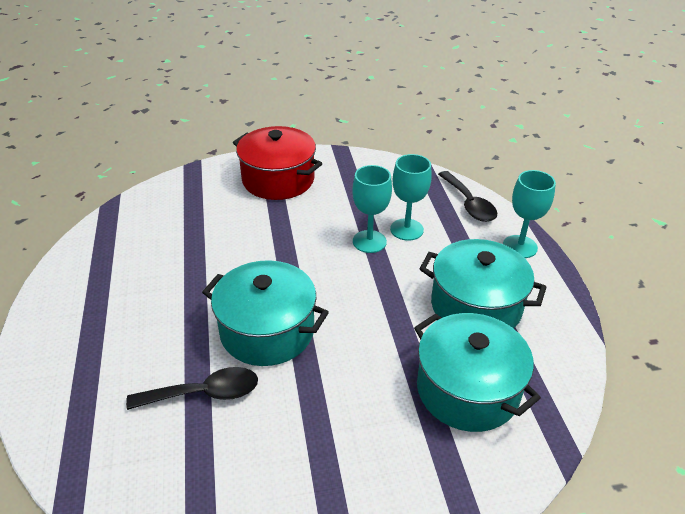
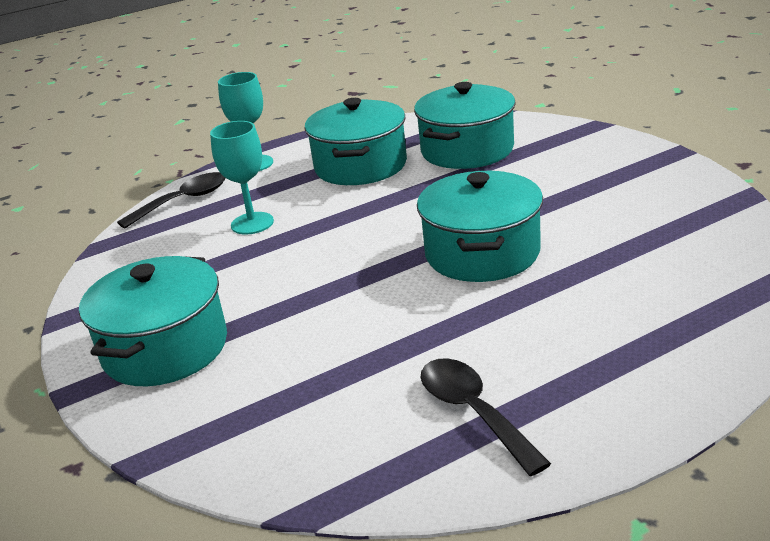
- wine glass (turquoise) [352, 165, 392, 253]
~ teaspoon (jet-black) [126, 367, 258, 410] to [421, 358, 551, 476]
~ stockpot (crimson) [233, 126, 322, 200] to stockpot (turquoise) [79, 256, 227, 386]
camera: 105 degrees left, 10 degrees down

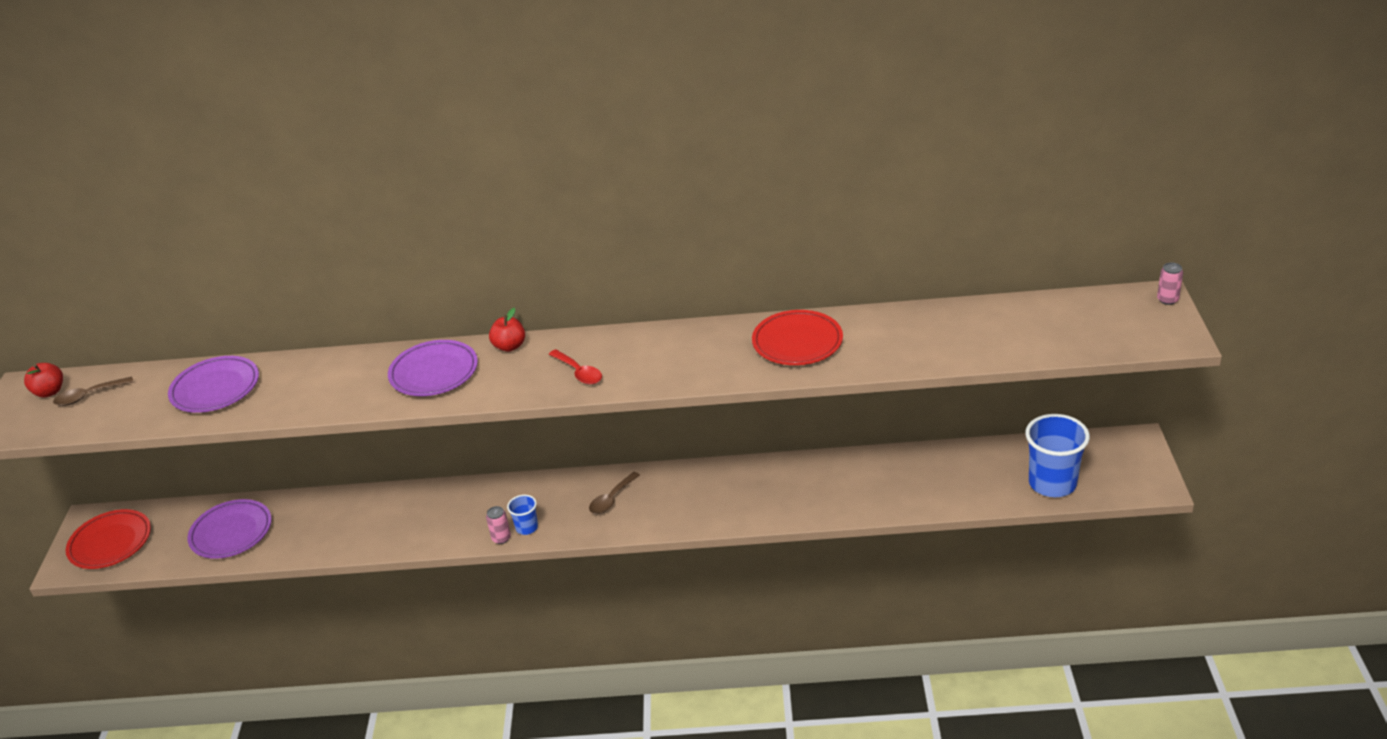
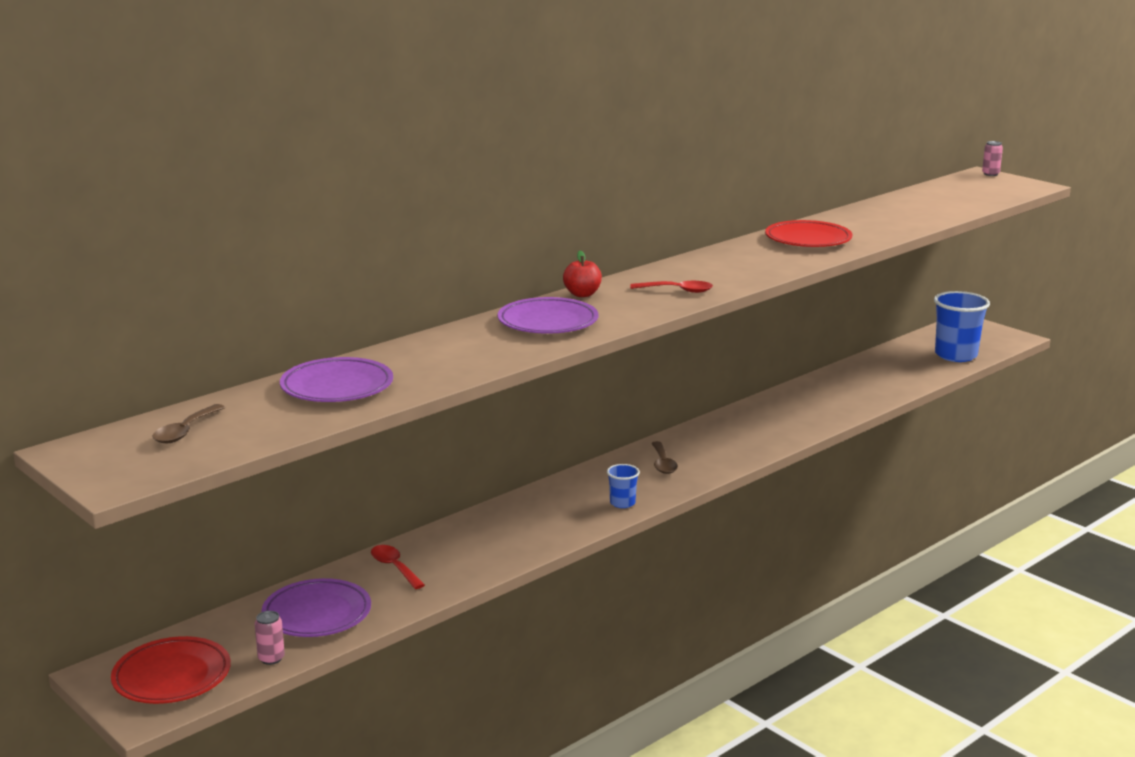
- toy apple (crimson) [24, 363, 63, 398]
+ teaspoon (crimson) [371, 545, 425, 589]
~ soda can (rosy) [486, 506, 511, 544] to [255, 611, 285, 665]
camera: 45 degrees left, 15 degrees down

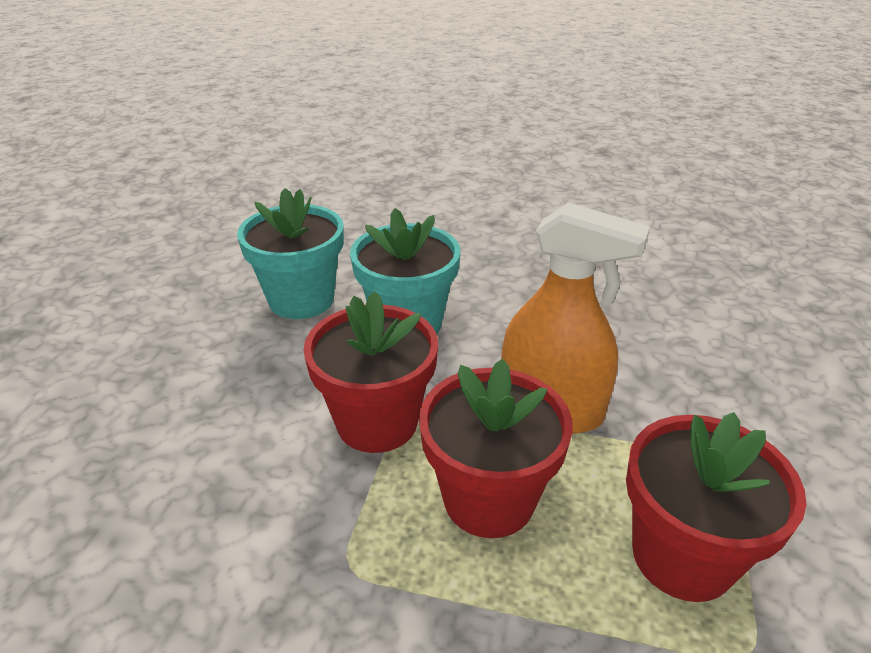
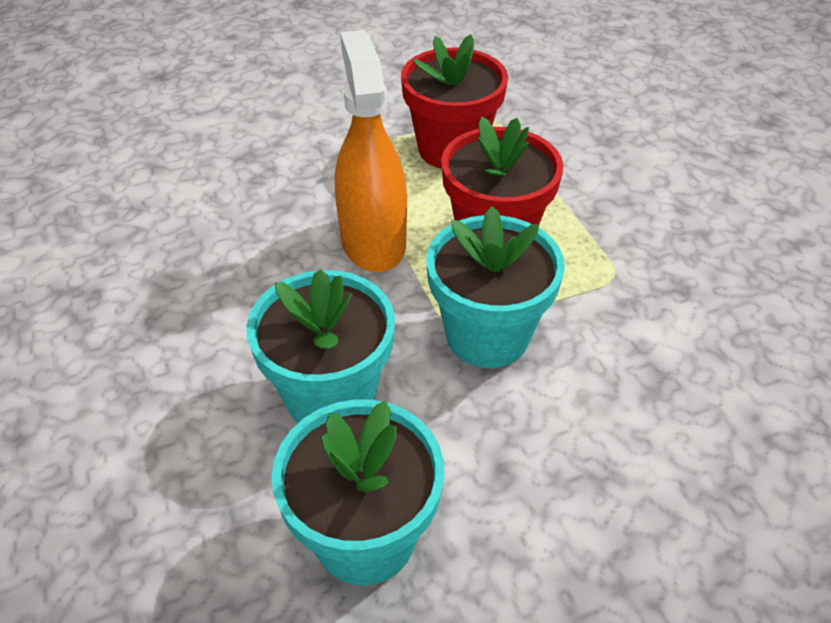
~ potted plant (crimson) [303, 291, 438, 453] to potted plant (turquoise) [426, 206, 565, 368]
camera: 125 degrees left, 10 degrees up

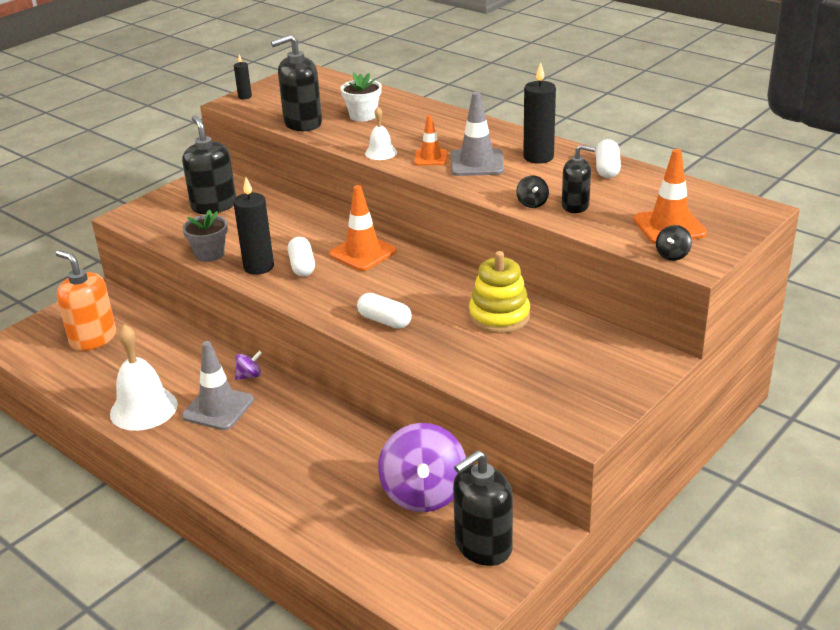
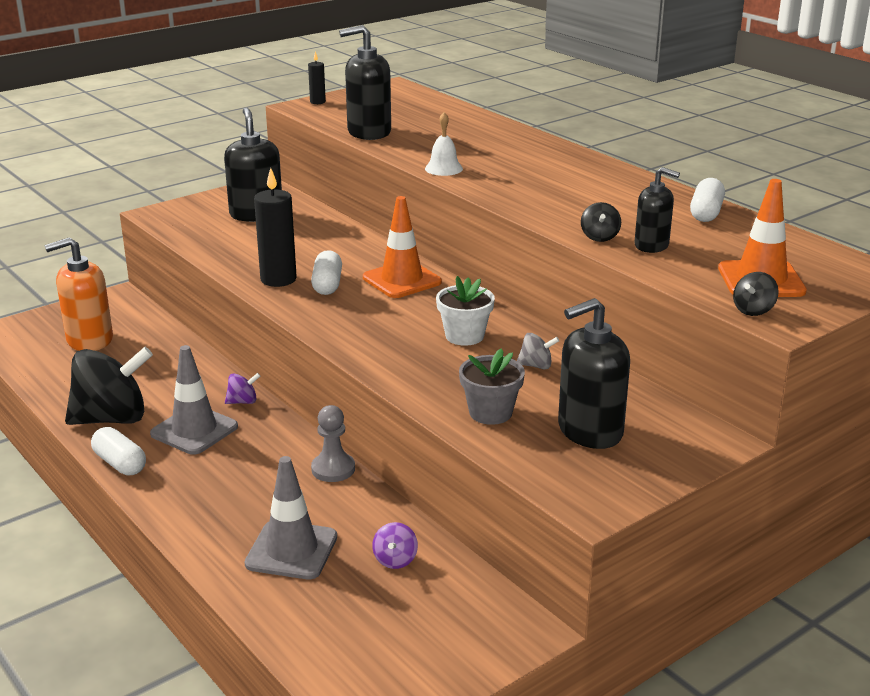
- traffic cone (orange-coloured) [414, 115, 447, 165]
- pillar candle (jet-black) [523, 62, 556, 164]
+ game pawn (grey) [311, 405, 355, 482]
~ potted plant (grey) [182, 210, 228, 262] to [459, 349, 525, 425]
~ potted plant (white) [340, 72, 382, 122] to [436, 276, 495, 346]
~ pill shape (white) [357, 293, 412, 329] to [91, 427, 146, 475]
~ traffic cone (grey) [451, 92, 504, 176] to [245, 456, 337, 579]
~ pump bottle (jet-black) [453, 450, 513, 566] to [558, 298, 630, 449]
~ school bell (white) [110, 324, 178, 431] to whirligig (jet-black) [65, 347, 153, 425]
~ stacking rings (golden) [469, 251, 530, 334] to whirligig (grey) [517, 333, 559, 370]
~ pump bottle (orange-coloured) [56, 250, 116, 351] = [44, 237, 113, 351] 75 degrees counterclockwise
~ whirligig (violet) [378, 423, 466, 512] = [372, 522, 418, 569] x0.42
camera: 10 degrees right, 5 degrees down

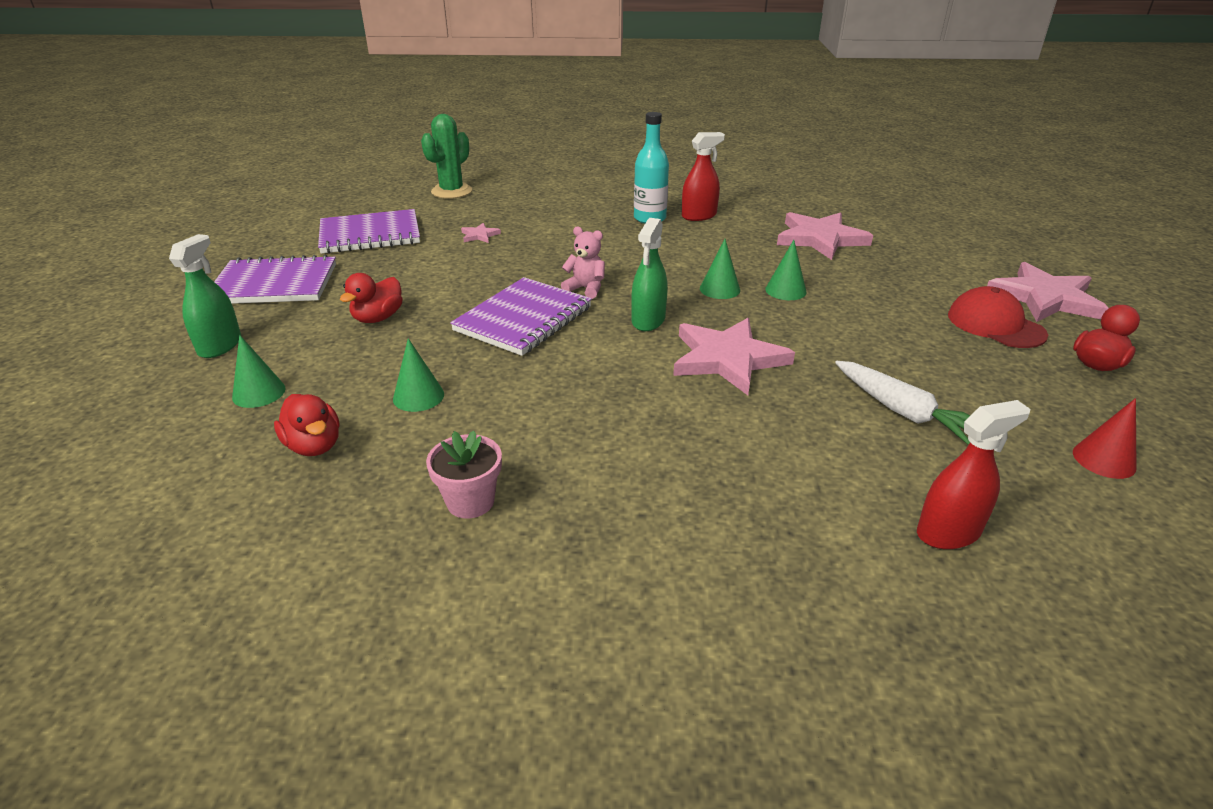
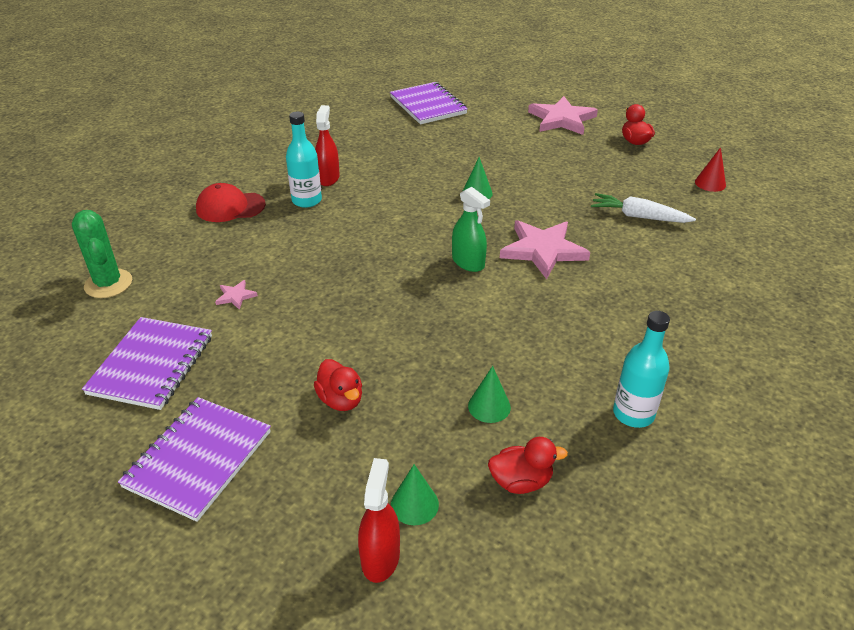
- spray cleaner (emerald) [169, 234, 241, 358]
- teddy (rosy) [561, 227, 605, 299]
- solid cone (emerald) [700, 239, 740, 299]
- five-pointed star (rosy) [777, 212, 873, 260]
~ notebook (violet) [450, 277, 592, 356] to [390, 82, 468, 124]
~ spray cleaner (crimson) [917, 400, 1030, 549] to [358, 458, 400, 583]
~ baseball cap (crimson) [948, 286, 1048, 348] to [196, 183, 266, 222]
~ potted plant (rosy) [426, 430, 502, 519] to drink bottle (turquoise) [613, 311, 670, 428]
~ toy carrot (white) [835, 361, 970, 445] = [591, 193, 696, 223] 150 degrees counterclockwise
camera: 60 degrees left, 5 degrees up

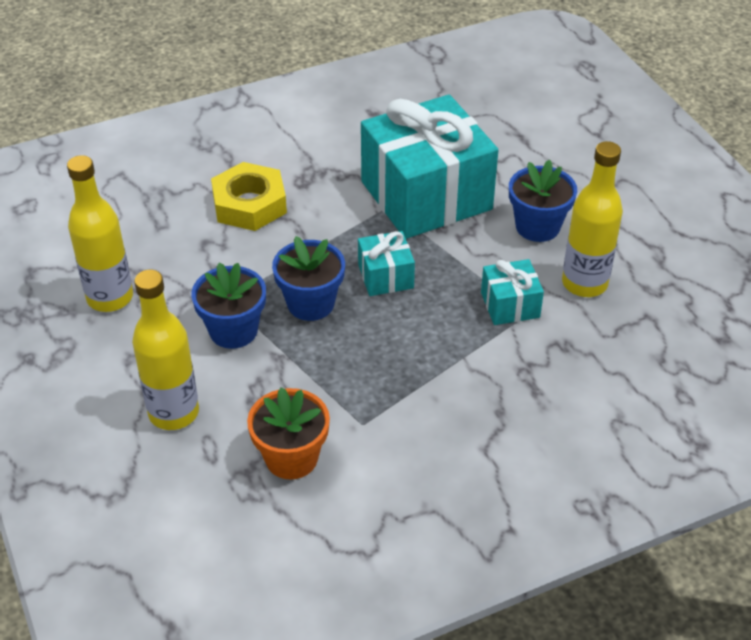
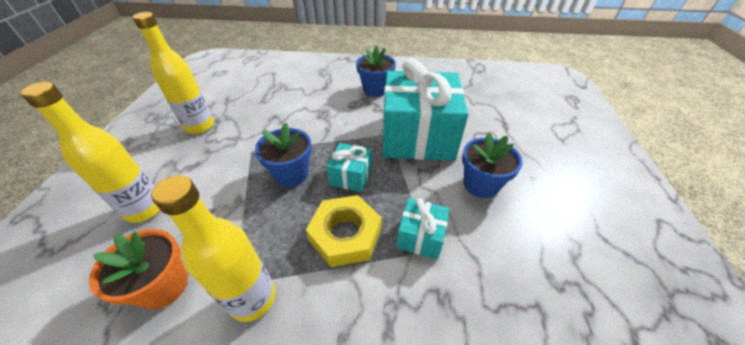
~ potted plant (blue) [191, 263, 266, 349] to [356, 46, 396, 97]
~ hexagon nut (golden) [211, 162, 287, 231] to [306, 195, 382, 267]
~ drink bottle (golden) [562, 141, 623, 297] to [151, 175, 275, 322]
camera: 30 degrees right, 0 degrees up

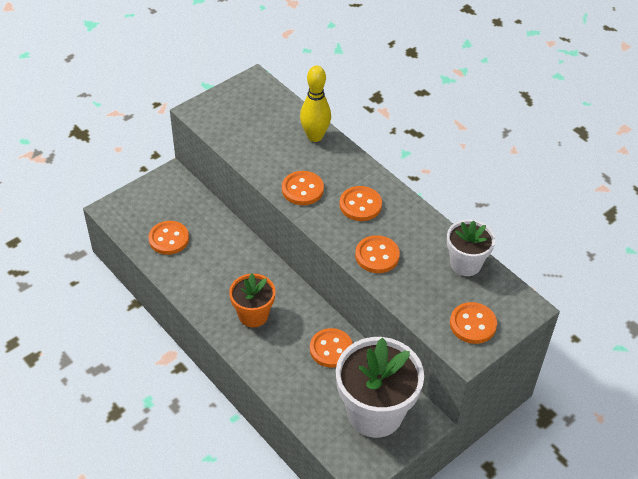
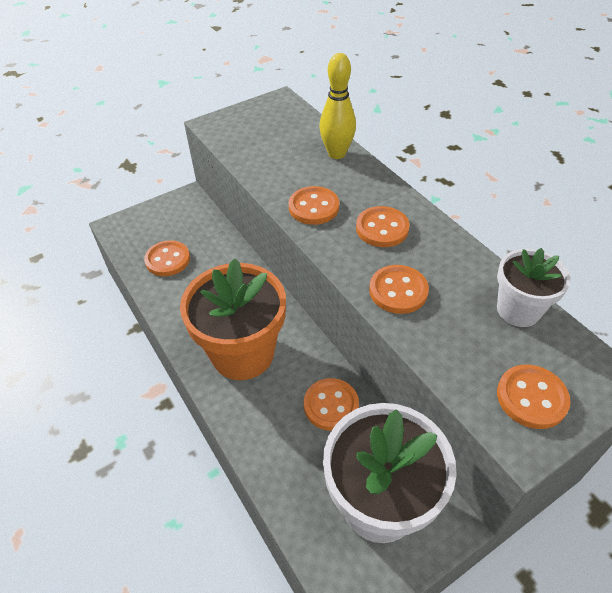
~ potted plant (orange-coloured) [229, 273, 276, 327] = [180, 258, 286, 380] x1.74
camera: 10 degrees right, 0 degrees up

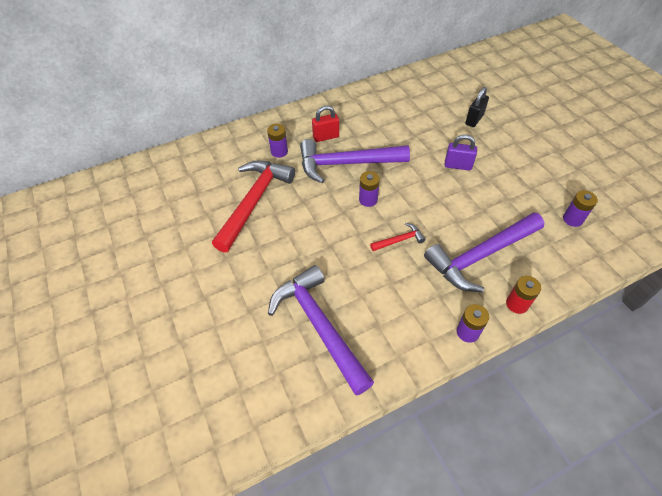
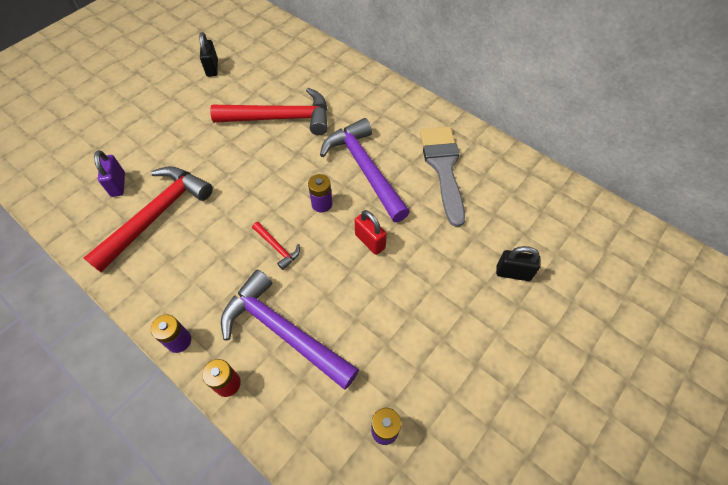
- power cell (violet) [267, 124, 288, 158]
+ small lock (jet-black) [199, 32, 218, 77]
+ paint brush (grey) [420, 127, 465, 227]
~ small lock (crimson) [312, 106, 339, 142] to [355, 210, 387, 255]
~ small lock (violet) [444, 135, 477, 171] to [94, 150, 125, 197]
~ carpenter's hammer (violet) [268, 265, 374, 396] to carpenter's hammer (crimson) [84, 166, 213, 272]
camera: 65 degrees right, 5 degrees up

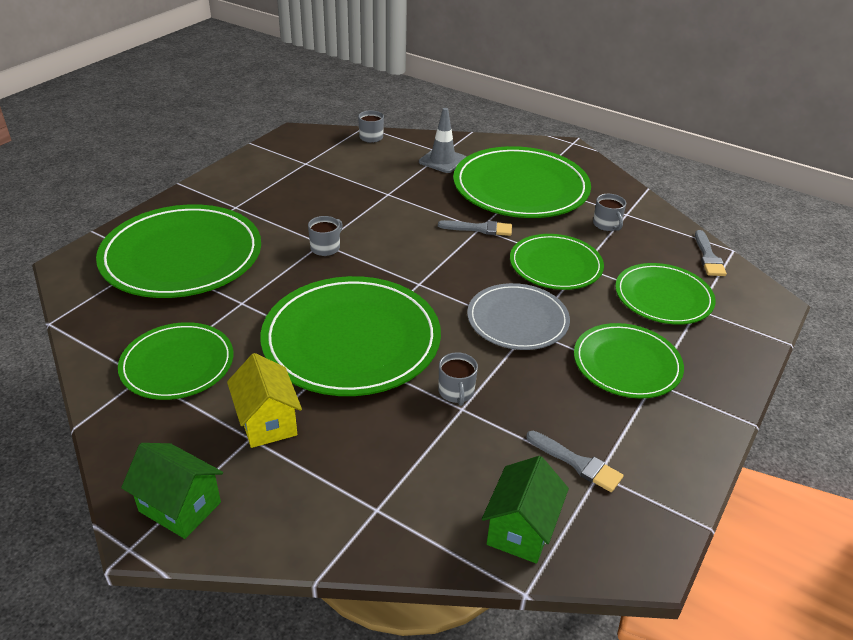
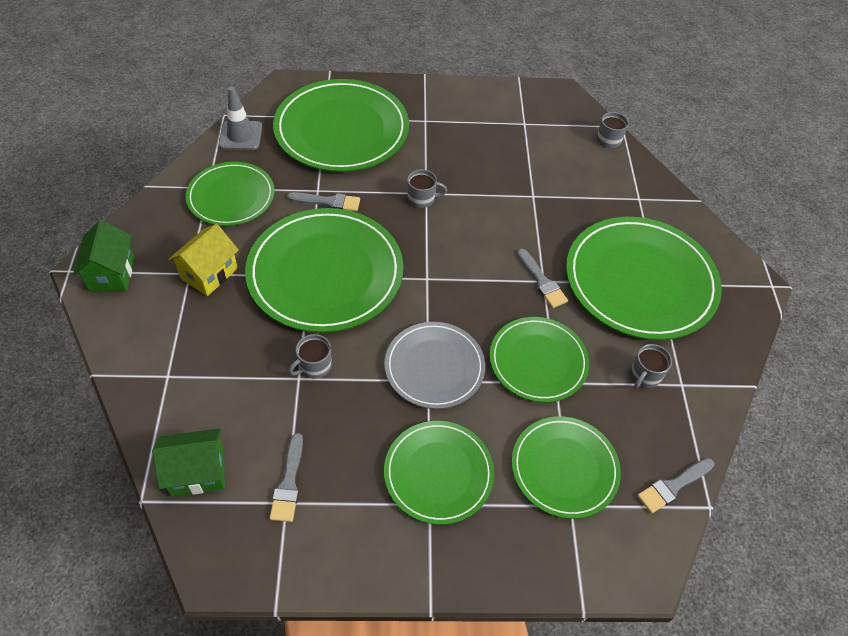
+ paint brush (grey) [287, 192, 360, 212]
~ traffic cone (grey) [419, 108, 466, 173] to [219, 87, 262, 150]
camera: 55 degrees right, 15 degrees up

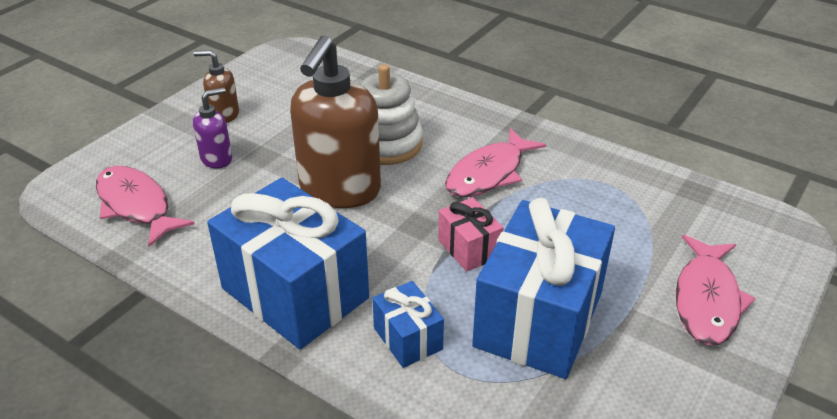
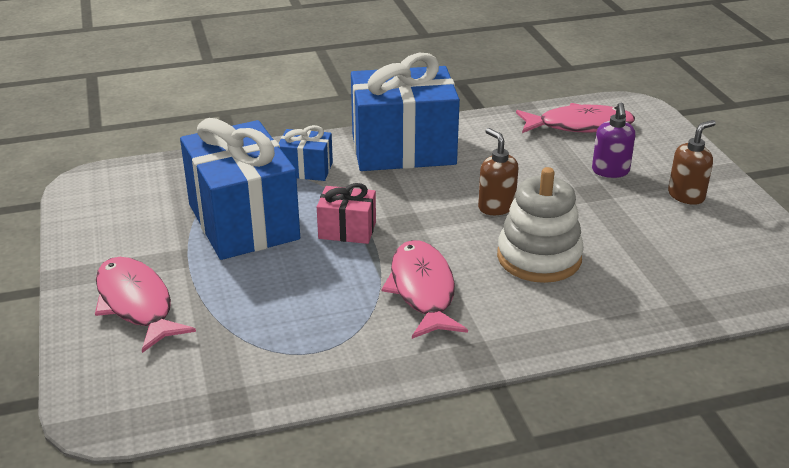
~ pump bottle (brown) [290, 35, 381, 208] = [478, 128, 518, 215] x0.47
camera: 130 degrees right, 5 degrees down

